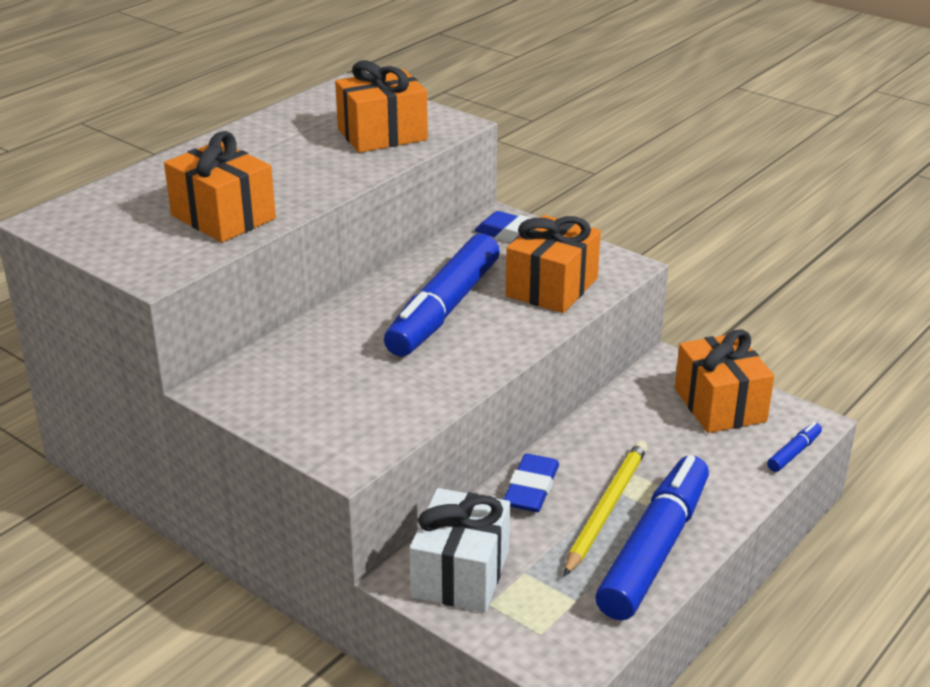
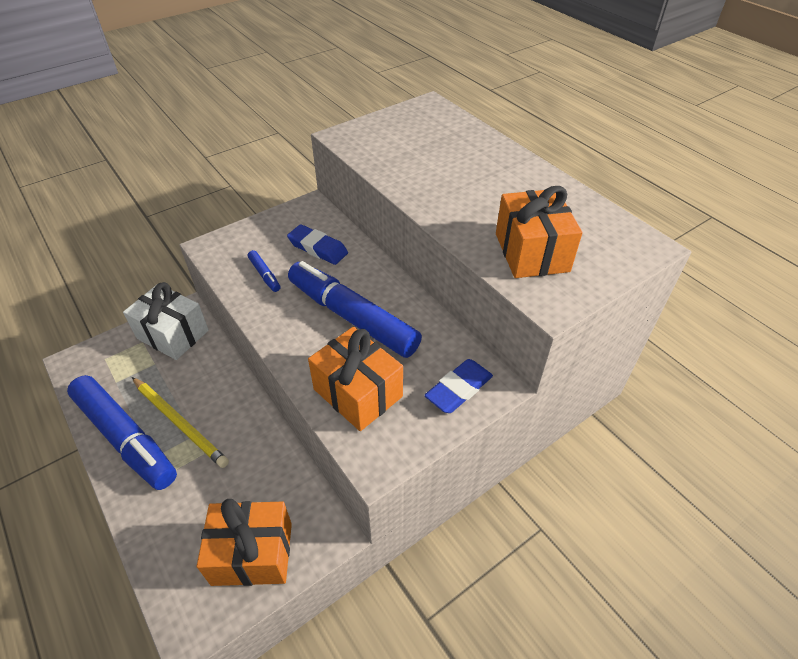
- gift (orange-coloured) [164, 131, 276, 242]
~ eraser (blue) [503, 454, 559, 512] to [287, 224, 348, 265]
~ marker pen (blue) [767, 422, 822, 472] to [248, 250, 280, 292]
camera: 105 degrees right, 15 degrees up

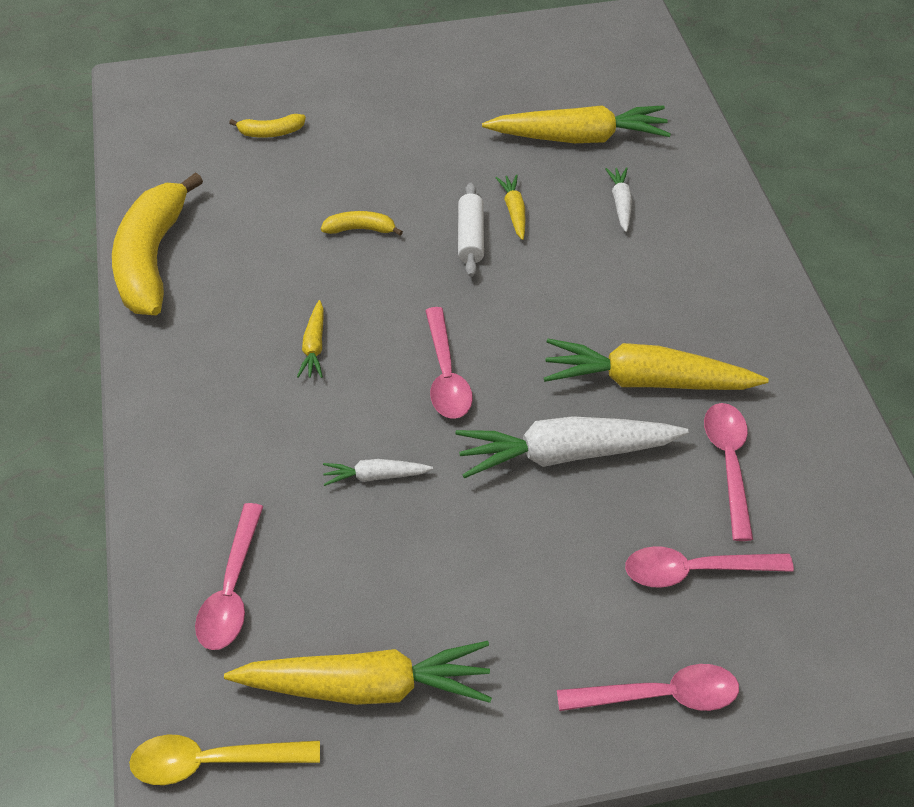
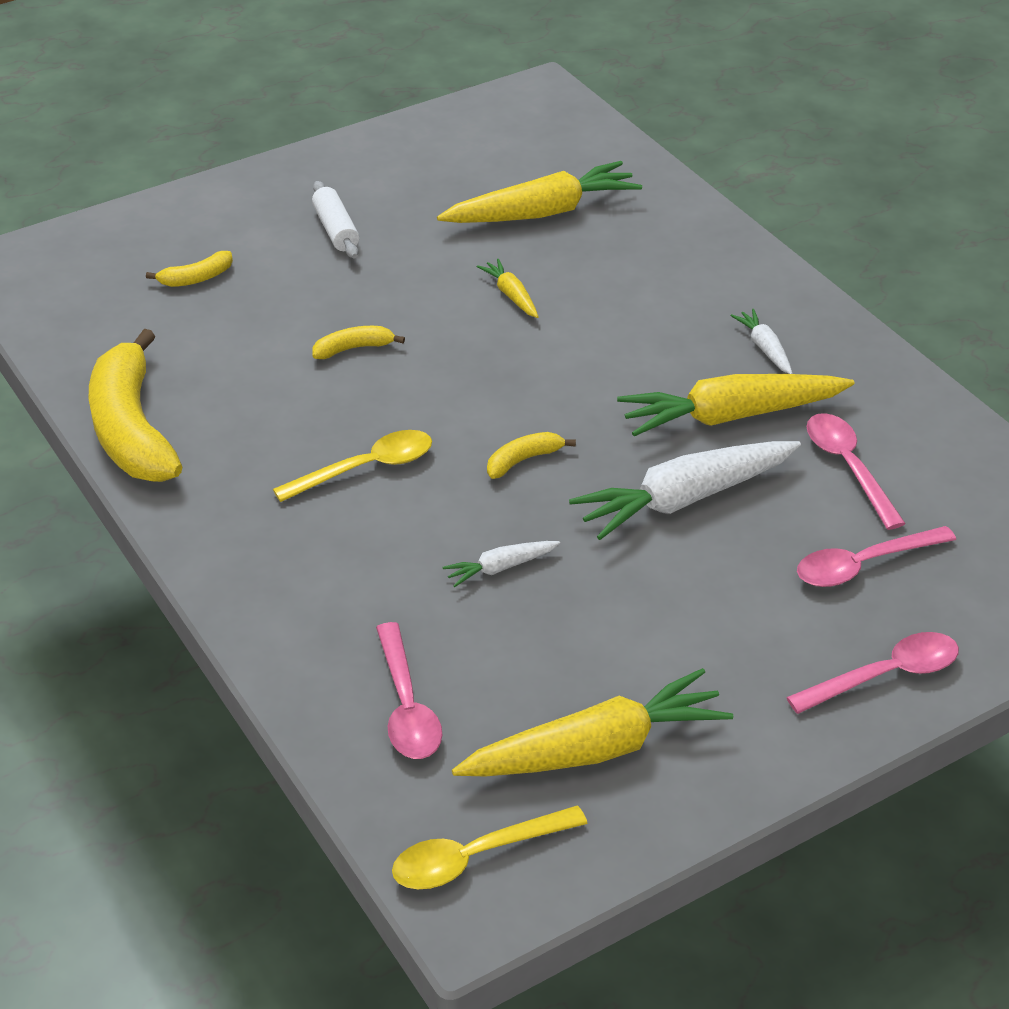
~ pastry roller (white) [458, 183, 484, 277] to [312, 181, 359, 258]
~ toy carrot (white) [605, 167, 632, 232] to [731, 309, 793, 374]
~ toy carrot (golden) [297, 300, 324, 378] to teaspoon (golden) [273, 430, 432, 502]
~ teaspoon (rosy) [425, 307, 473, 419] to banana (golden) [487, 432, 576, 479]
camera: 20 degrees left, 10 degrees down

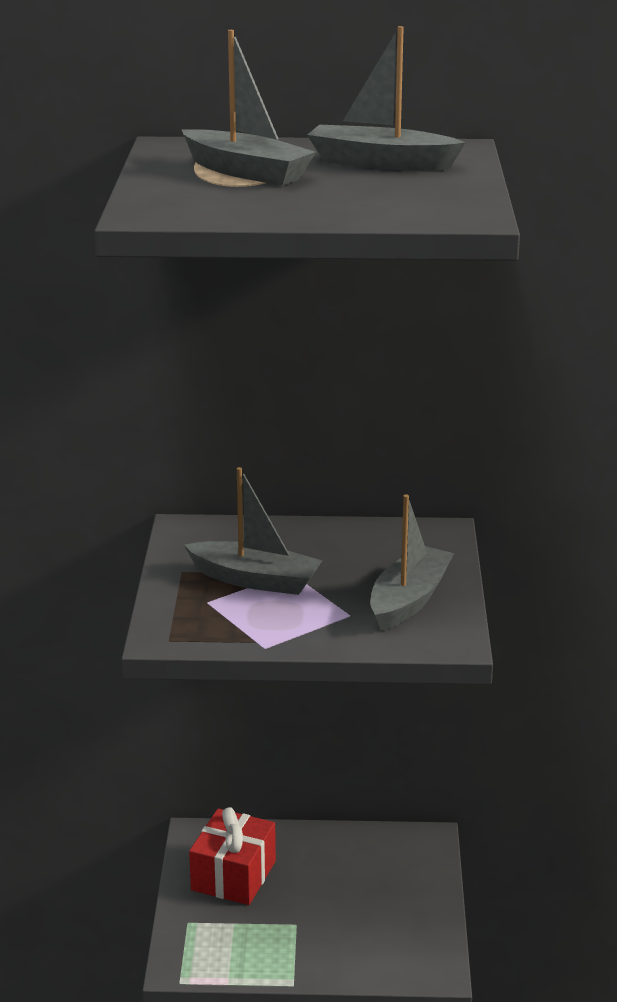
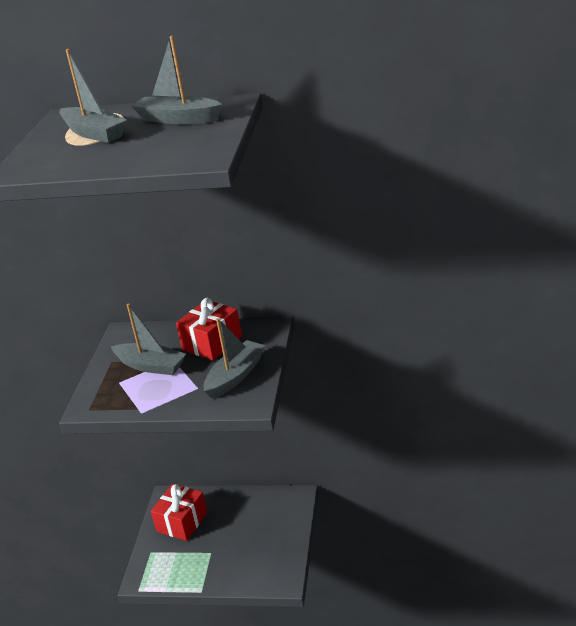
+ gift (crimson) [176, 298, 242, 361]
camera: 10 degrees right, 5 degrees up

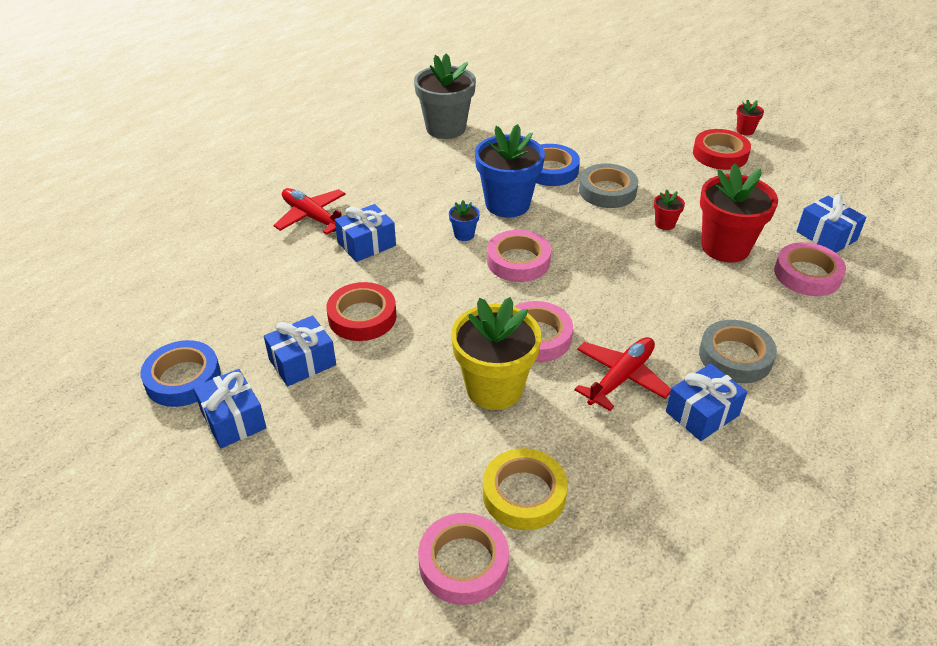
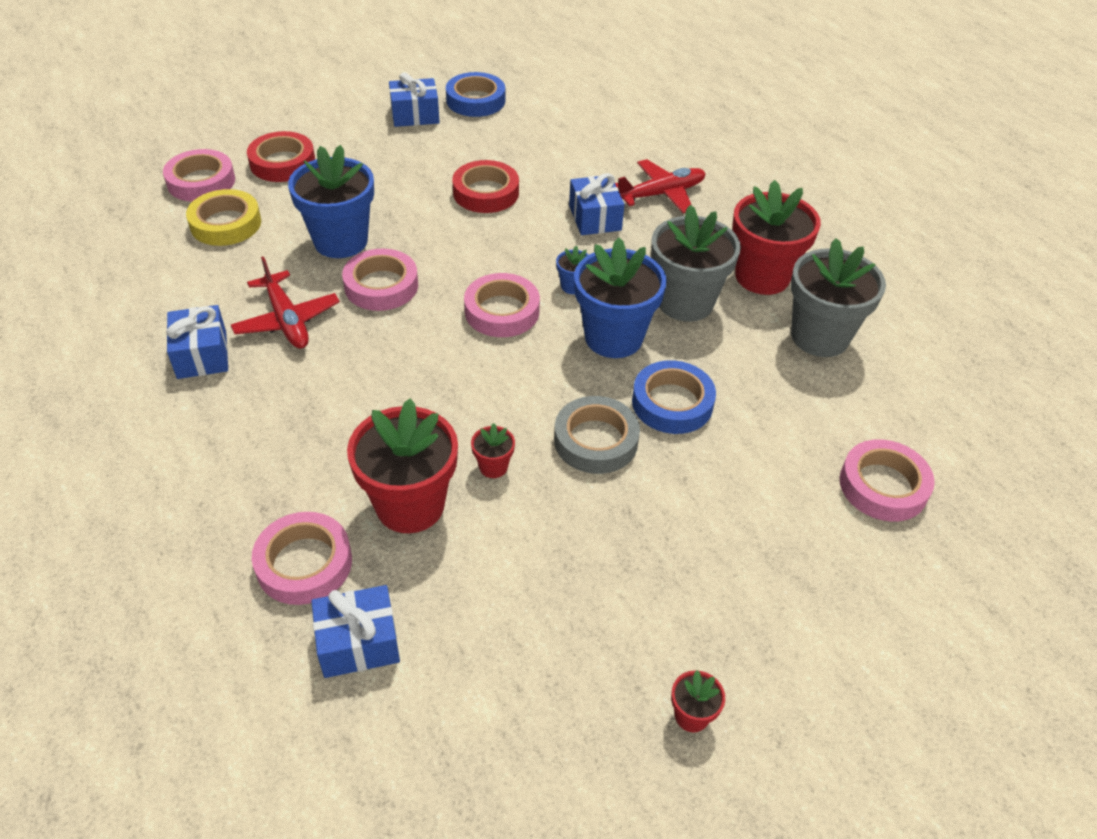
- gift (blue) [264, 315, 336, 386]
- tape (grey) [699, 320, 777, 383]
+ potted plant (grey) [651, 205, 741, 322]
+ potted plant (crimson) [732, 180, 821, 295]
+ tape (rosy) [839, 439, 935, 522]
~ tape (crimson) [693, 129, 751, 170] to [247, 131, 315, 182]
~ potted plant (golden) [451, 297, 542, 410] to potted plant (blue) [288, 145, 374, 258]
camera: 110 degrees right, 5 degrees up

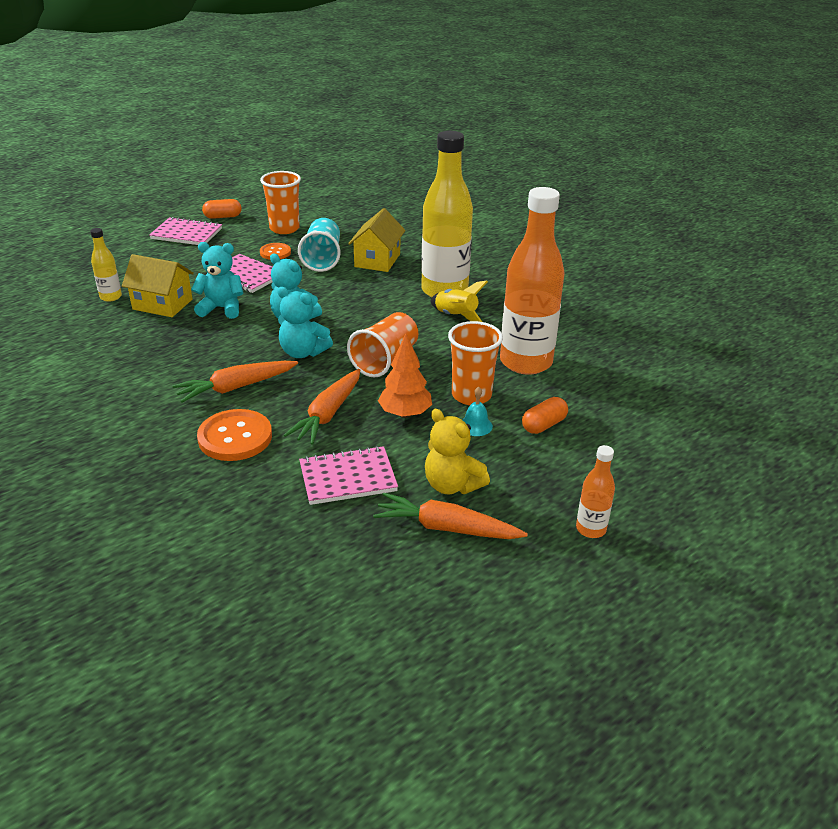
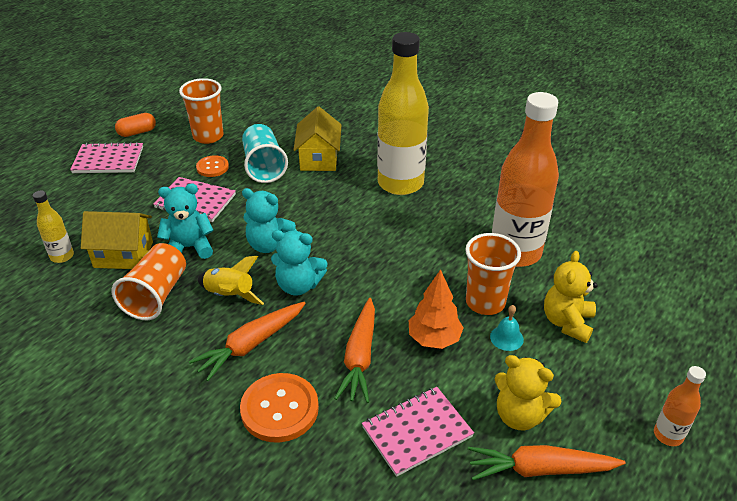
~ beaker (orange-coloured) [347, 312, 418, 378] to [111, 243, 186, 320]
~ spaceship (golden) [430, 281, 488, 322] to [198, 256, 264, 305]
~ pill shape (orange-coloured) [522, 397, 568, 434] to teddy (golden) [544, 251, 598, 343]
camera: 15 degrees left, 5 degrees up

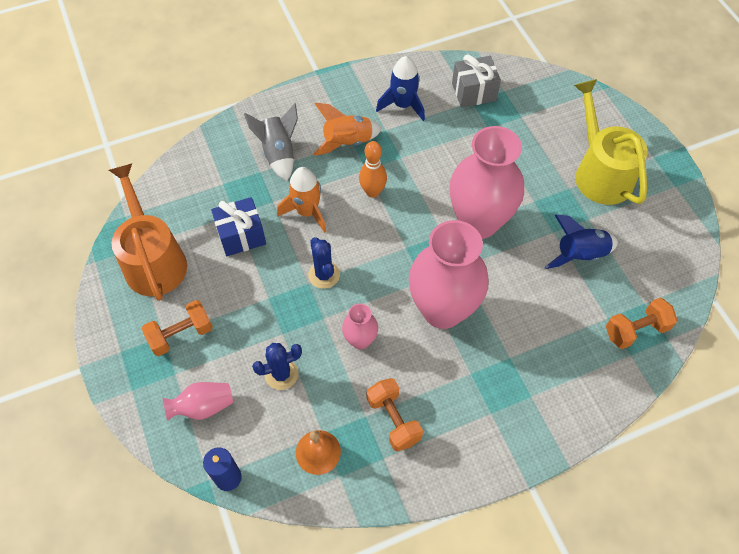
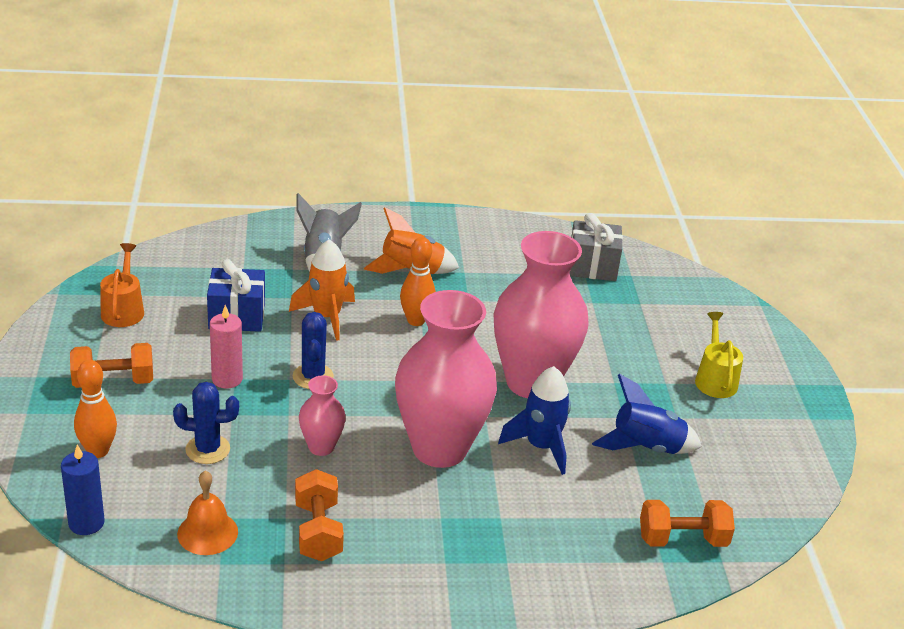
+ pillar candle (rosy) [210, 305, 243, 388]
~ spaceship (blue) [376, 56, 425, 121] to [498, 366, 571, 475]
~ vase (rosy) [162, 382, 233, 421] to skittle (orange-coloured) [74, 360, 117, 458]
~ watering can (orange-coloured) [109, 164, 187, 301] = [100, 243, 144, 327] x0.55
~ watering can (golden) [574, 79, 648, 205] = [695, 312, 743, 398] x0.55
camera: 15 degrees right, 25 degrees down

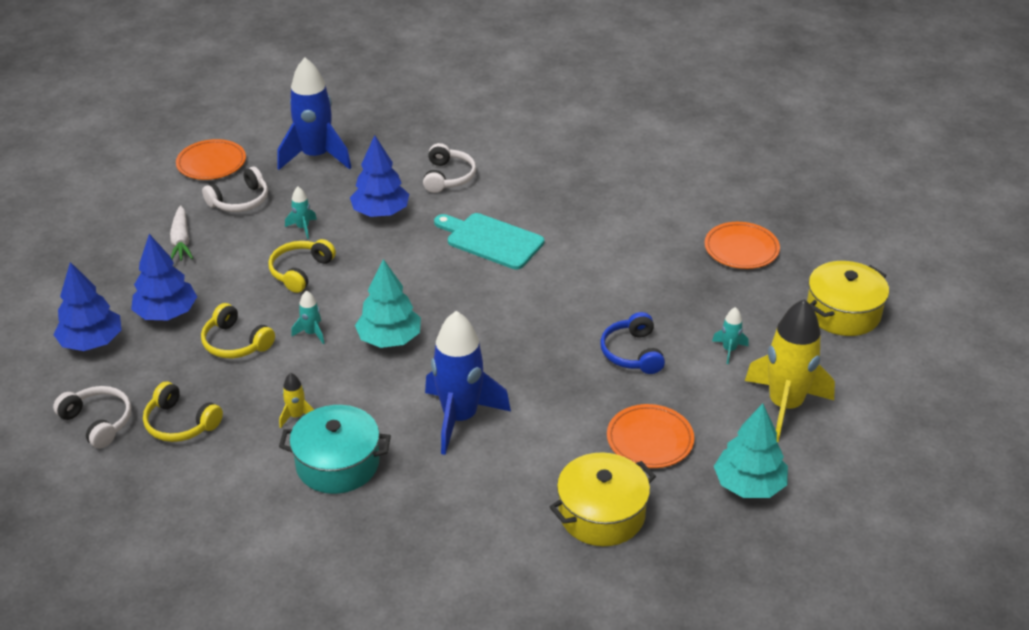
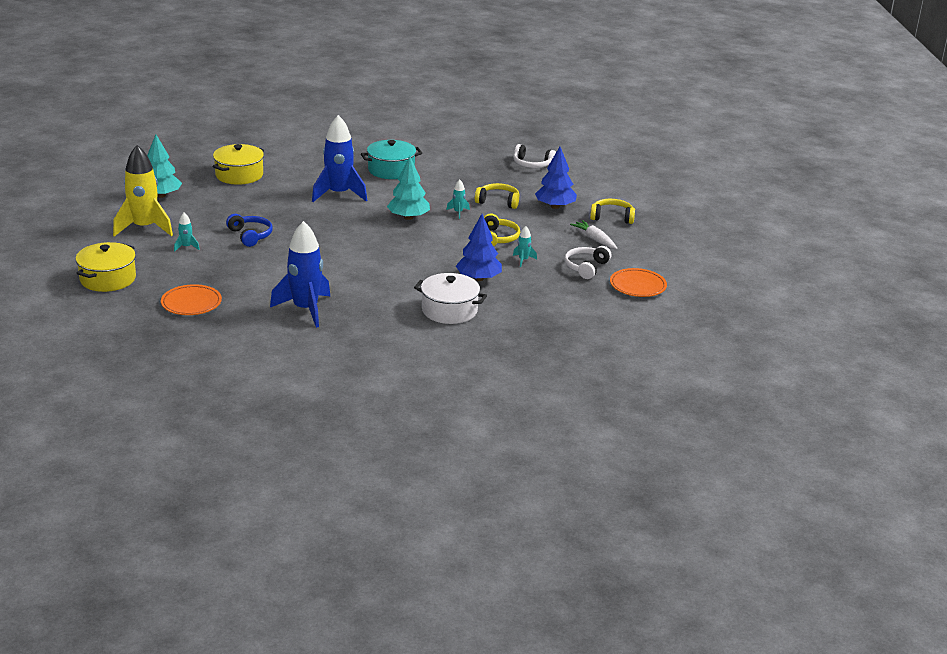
- fir tree (blue) [53, 262, 122, 351]
- spaceship (golden) [279, 373, 314, 428]
- cutting board (turquoise) [434, 213, 544, 269]
- plate (orange-coloured) [607, 404, 694, 468]
~ headset (golden) [143, 382, 223, 442] to [590, 199, 635, 224]
~ spaceship (blue) [277, 58, 352, 170] to [270, 221, 331, 328]
~ headset (white) [423, 143, 476, 193] to stockpot (white) [414, 273, 487, 324]
camera: 155 degrees right, 10 degrees down

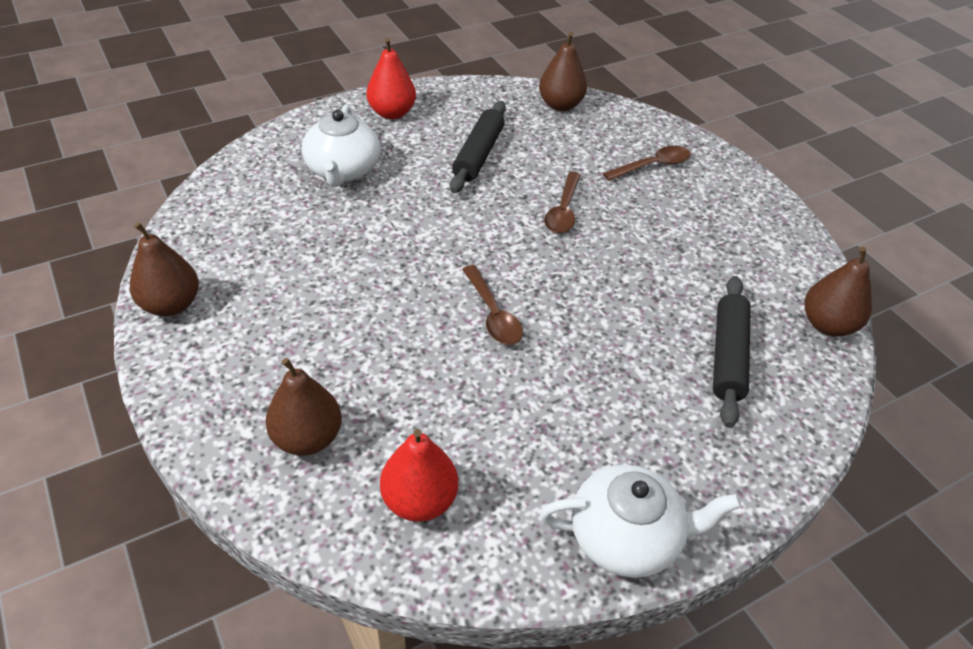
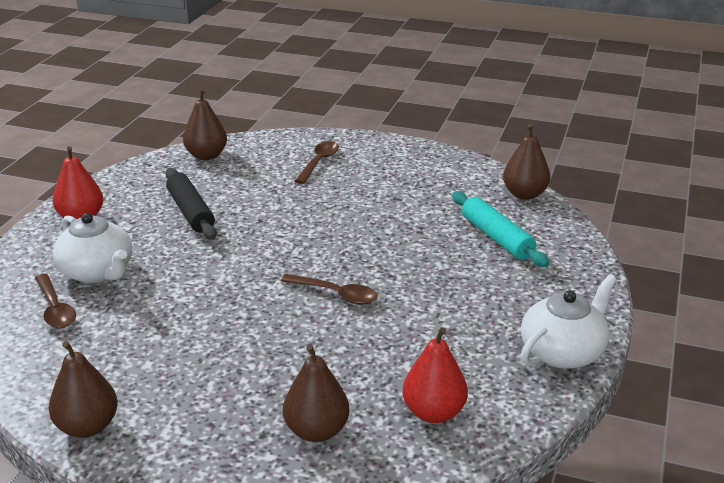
~ teaspoon (brown) [544, 172, 581, 233] to [35, 274, 76, 328]
~ pastry roller (jet-black) [713, 276, 751, 428] to pastry roller (turquoise) [452, 191, 549, 267]
camera: 40 degrees left, 15 degrees down

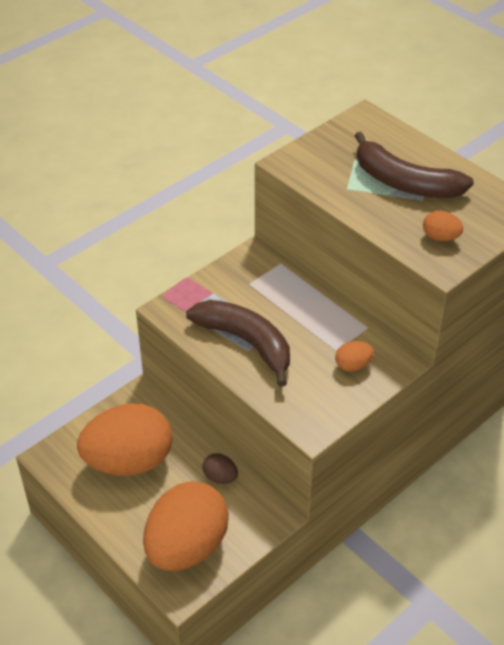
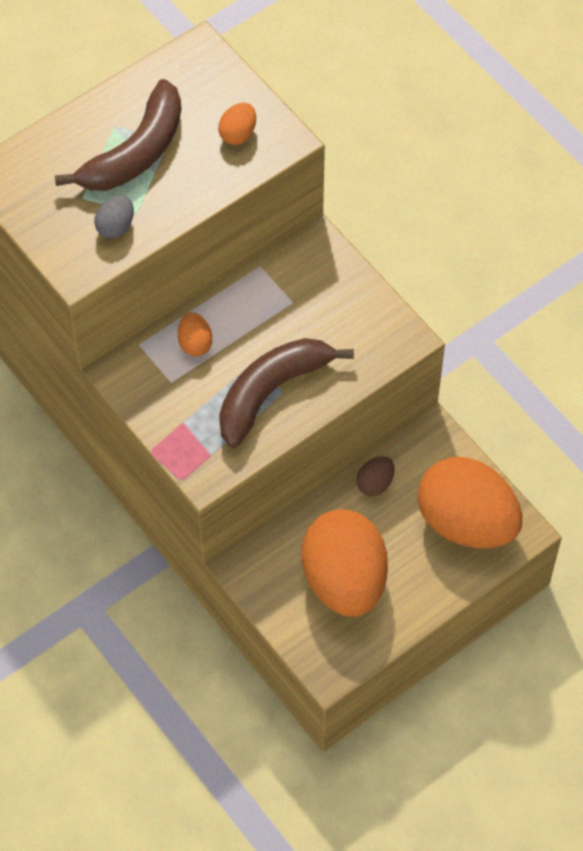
+ toy egg (grey) [94, 195, 134, 239]
~ toy egg (orange-coloured) [335, 341, 374, 372] to [178, 313, 212, 356]
camera: 85 degrees left, 15 degrees up

